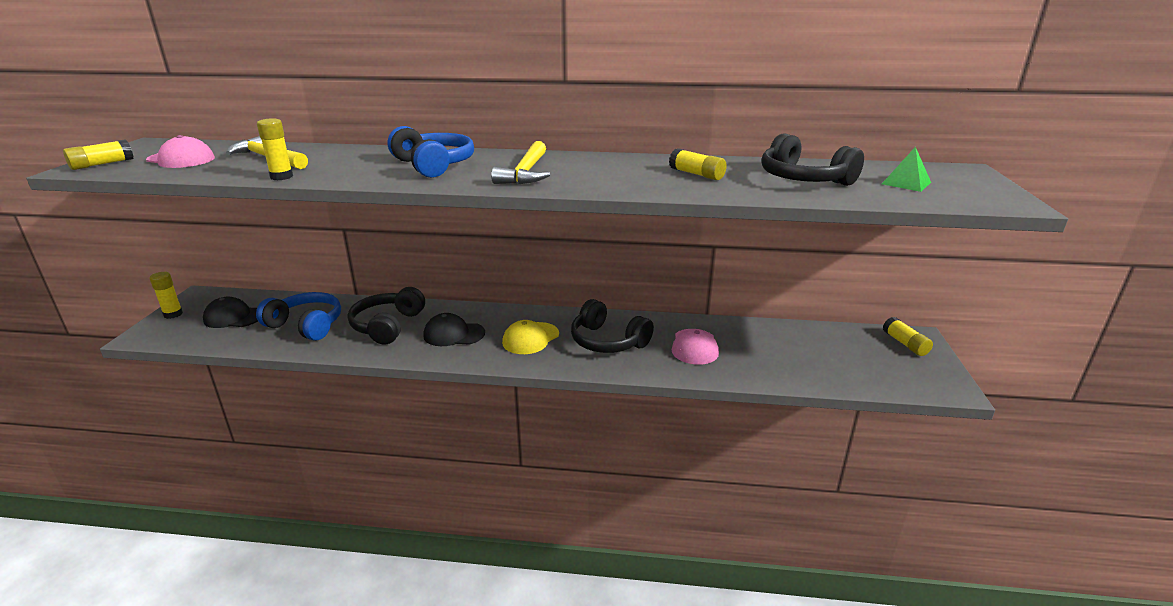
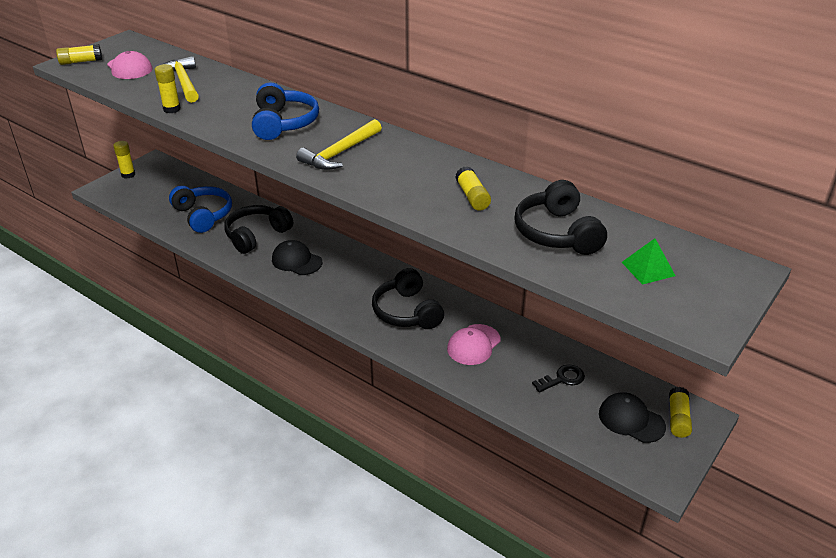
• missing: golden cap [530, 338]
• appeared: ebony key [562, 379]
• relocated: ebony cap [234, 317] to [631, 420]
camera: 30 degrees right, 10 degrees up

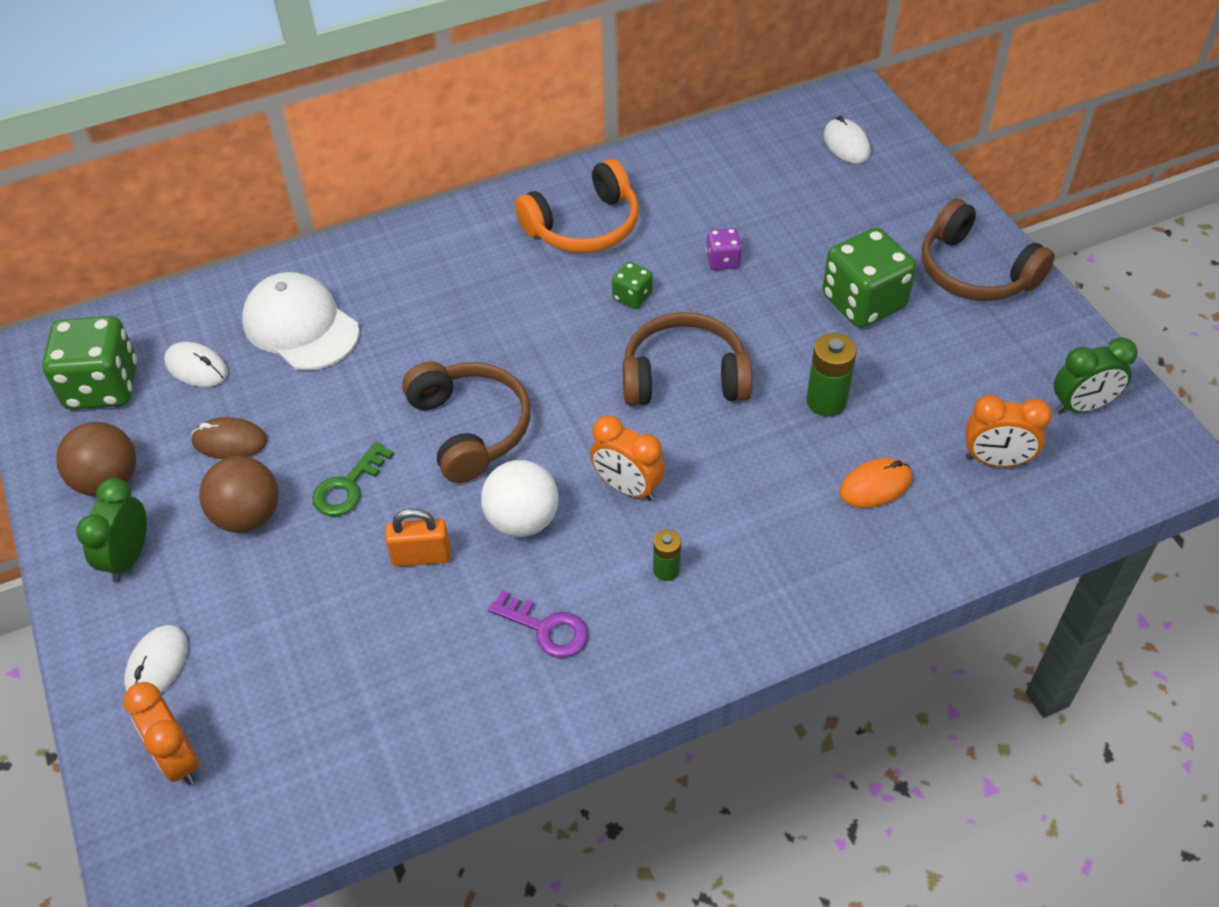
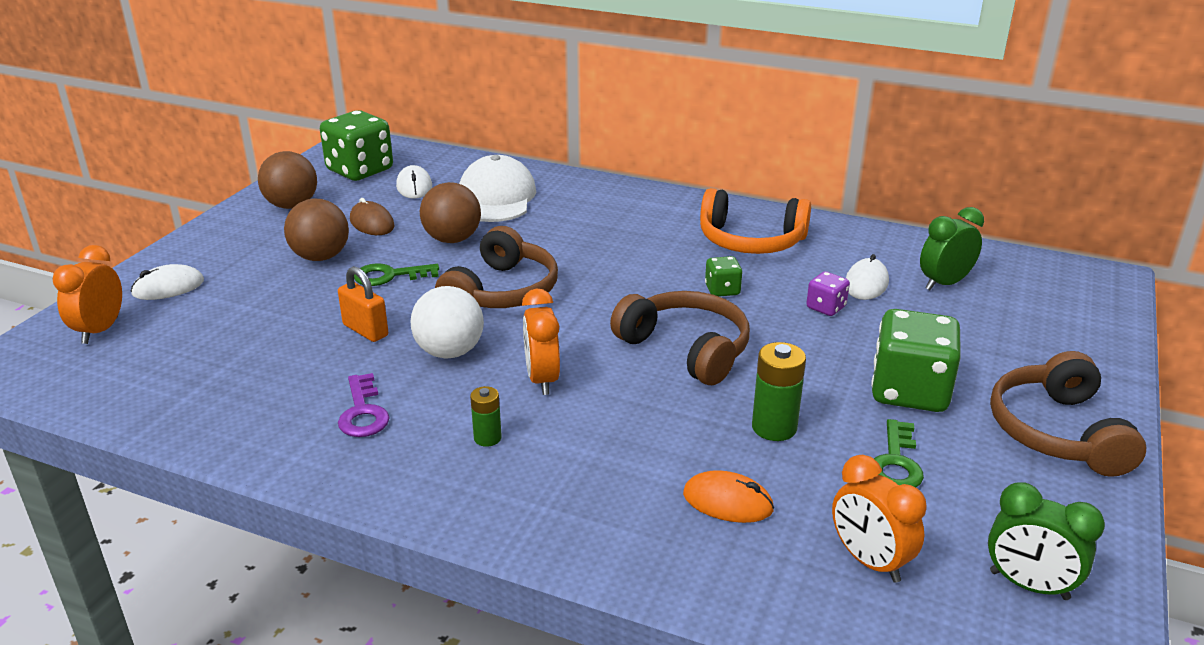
• appeared: russet ball [452, 239]
• appeared: green key [895, 463]
• relocated: green bedside clock [129, 557] to [944, 283]
• relocated: pure white mouse [846, 144] to [866, 283]
camera: 45 degrees right, 20 degrees down

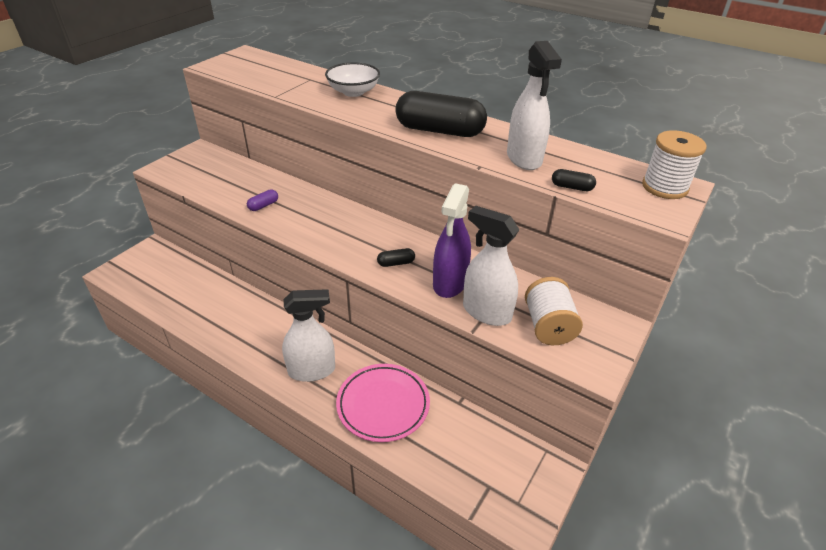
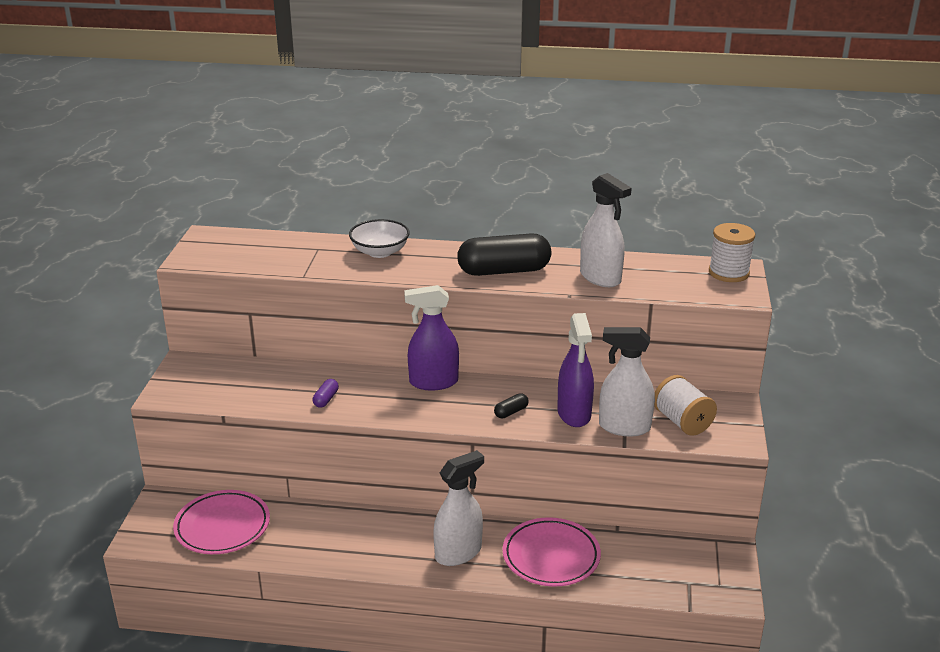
• missing: ebony pill [572, 187]
• appeared: pink dinner plate [222, 526]
• appeared: royal purple sprayer [433, 382]
camera: 25 degrees left, 10 degrees down

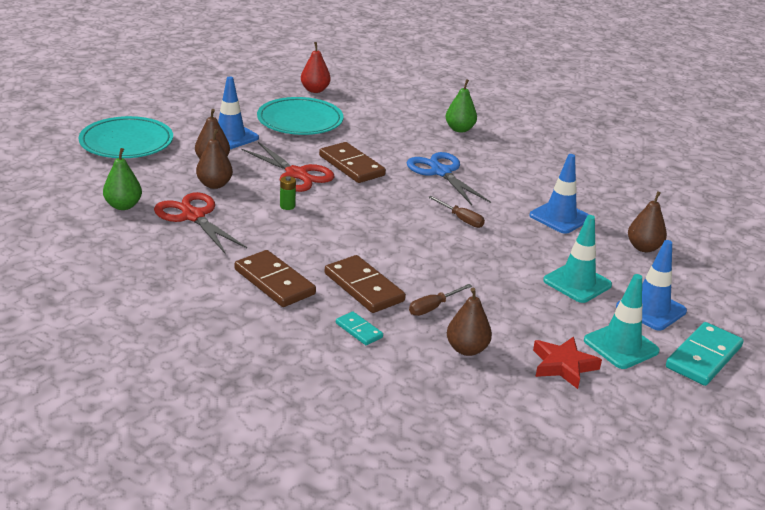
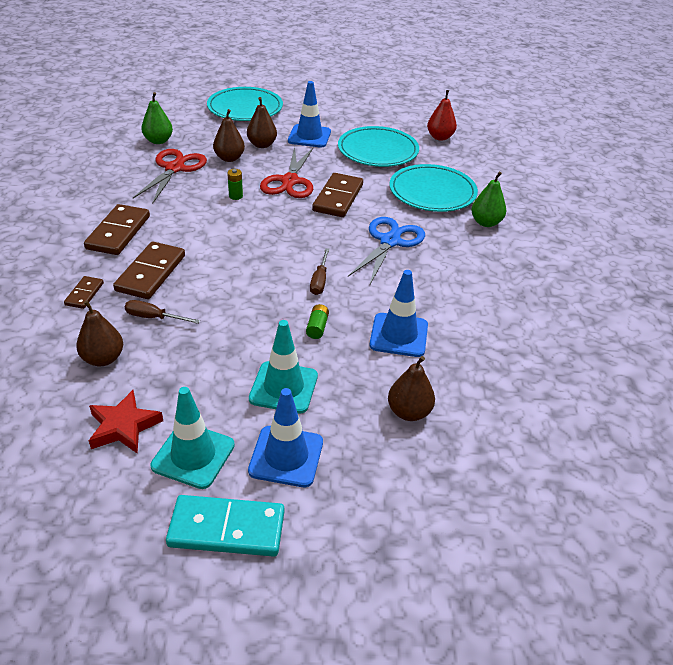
• appeared: green battery [317, 327]
• appeared: aqua dinner plate [432, 192]
• colour: aqua domino [359, 330] to russet domino [84, 294]
camera: 55 degrees right, 10 degrees up

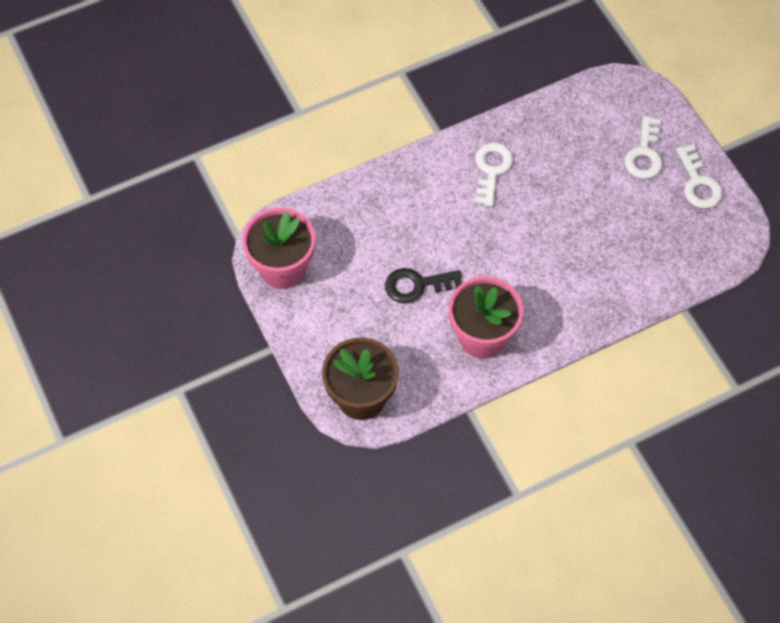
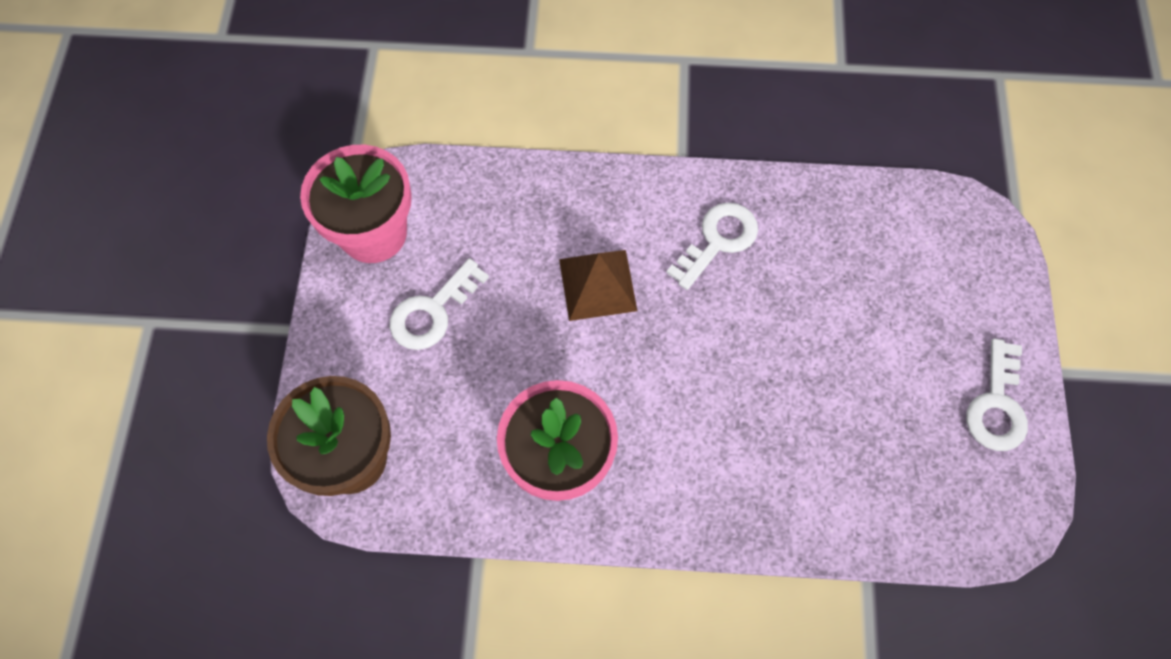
• missing: ebony key [417, 285]
• appeared: russet pyramid [597, 284]
• relocated: pure white key [644, 154] to [432, 311]
camera: 30 degrees right, 5 degrees up

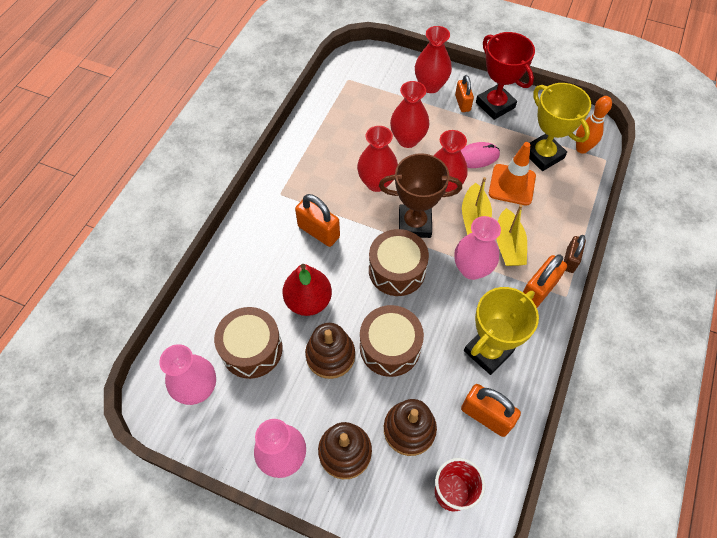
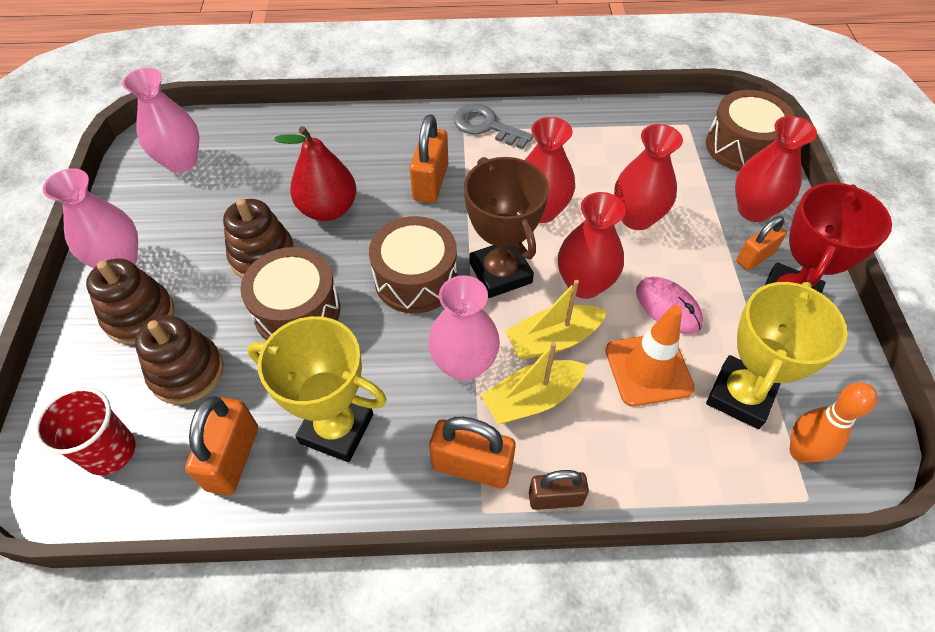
• appeared: ash-grey key [486, 126]
• relocated: russet toy drum [252, 349] to [742, 147]
camera: 65 degrees right, 5 degrees down

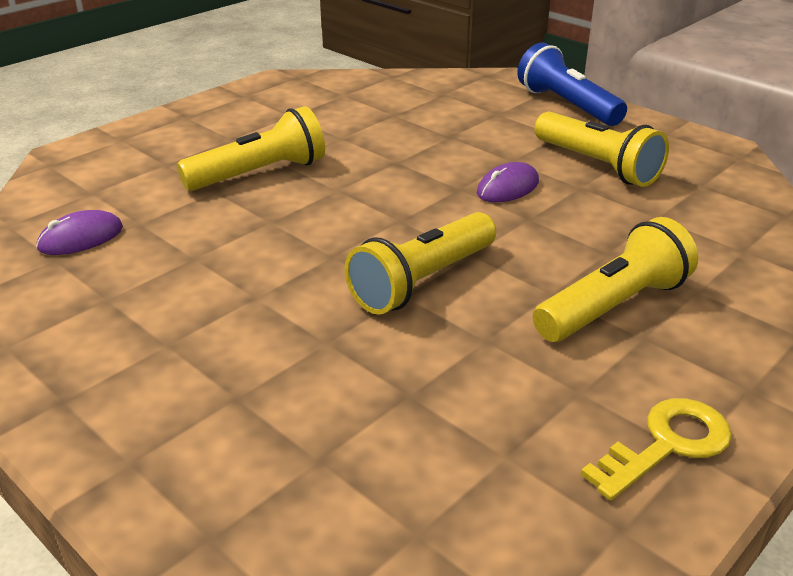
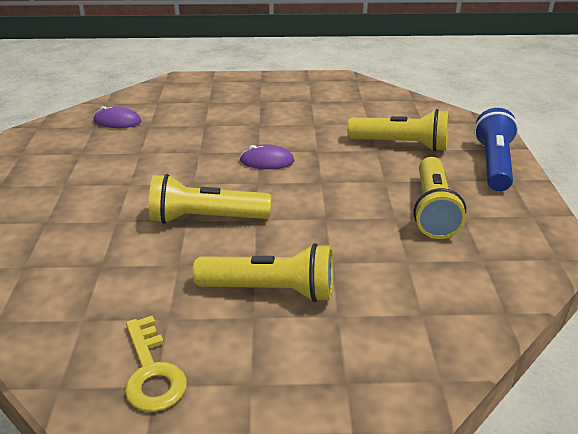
• relocated: golden flashlight [259, 174] to [401, 145]
• relocated: royal purple mouse [507, 187] to [267, 161]
• spun: golden key [667, 445] = [151, 372] 60 degrees clockwise
camera: 45 degrees right, 0 degrees up

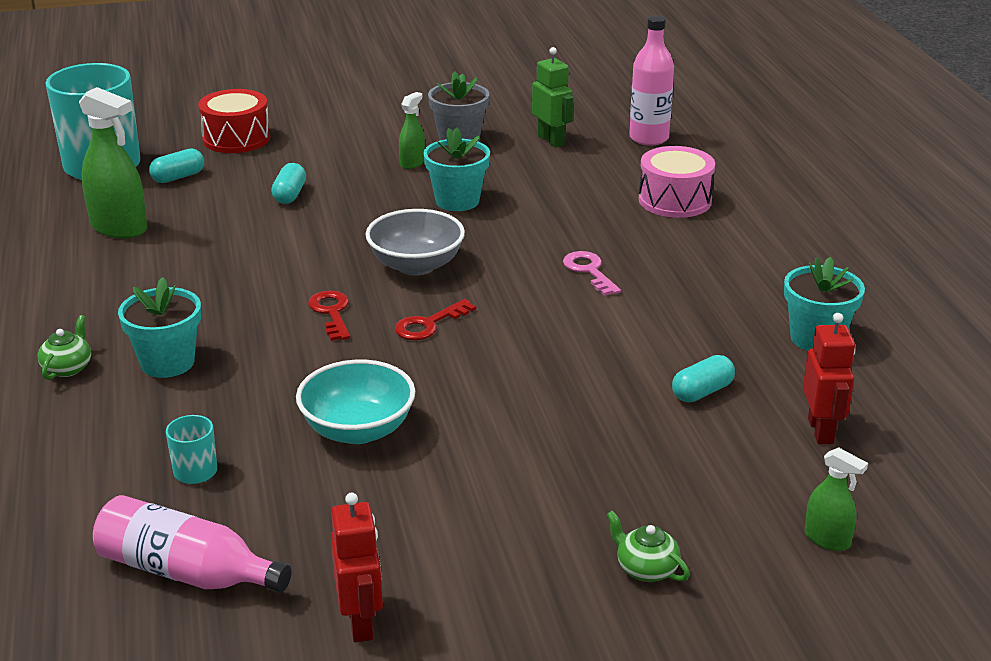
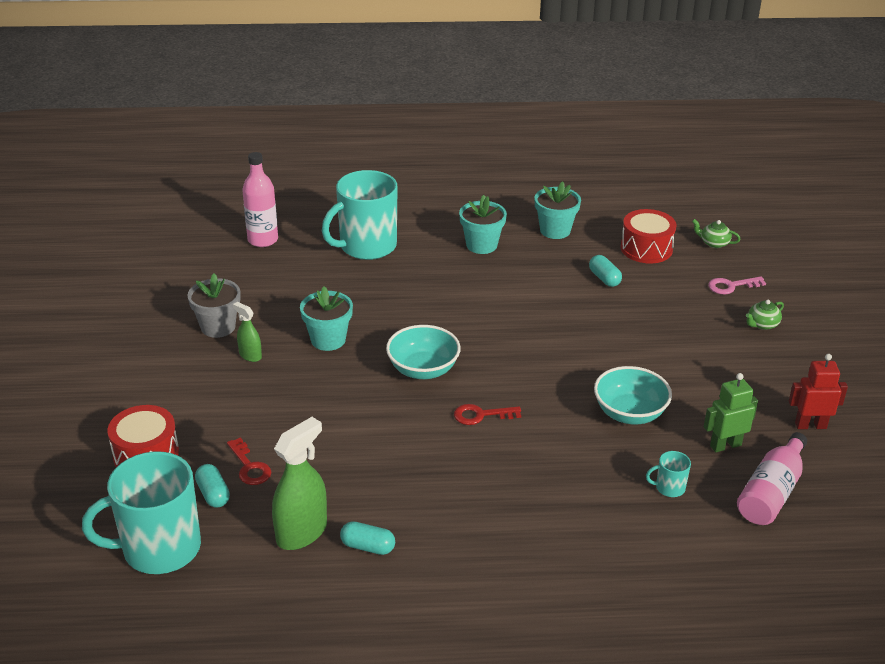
• missing: green sprayer [827, 539]
• relocated: green china teapot [68, 368] to [714, 243]
• relocated: aqua potted plant [167, 362] to [481, 245]
• relocated: aqua pill [289, 195] to [368, 547]
• relocated: crimson key [429, 324] to [249, 467]
• relocated: green toy robot [551, 140] to [725, 445]
• relocated: pink key [589, 271] to [731, 286]
• exchanged: pink toy drum [675, 200] to aqua coffee mug [366, 246]
• exchanged: crimson toy robot [821, 431] to crimson toy drum [646, 248]
• colour: ash-grey serving bowl [416, 265] to aqua serving bowl [423, 369]
camera: 80 degrees left, 5 degrees up

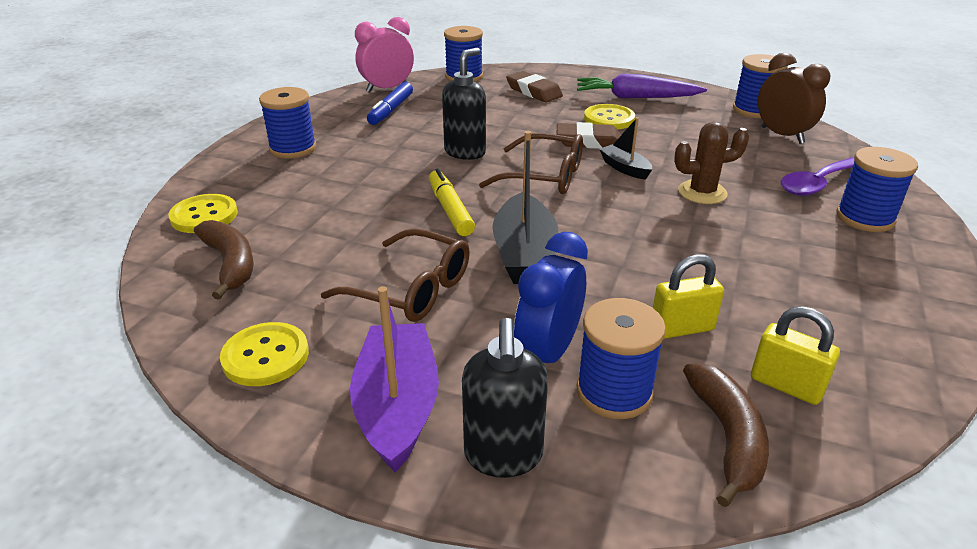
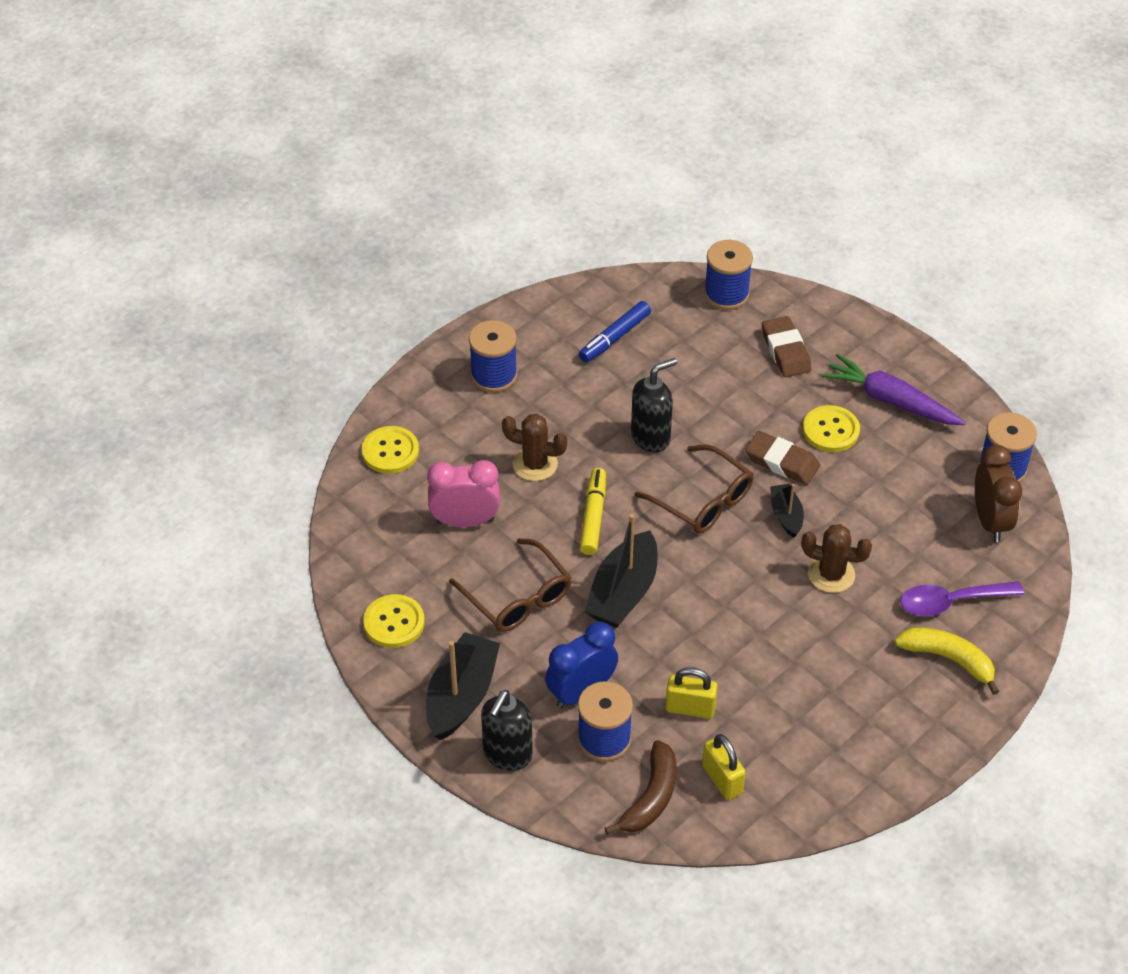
• missing: russet banana fruit [231, 264]
• appeared: russet cactus [535, 464]
• relocated: pink bedside clock [387, 89] to [465, 521]
• exchanged: cobalt bobbin [865, 218] to golden banana fruit [948, 659]
• colour: royal purple sailboat [397, 406] to ebony sailboat [461, 696]
camera: 25 degrees right, 15 degrees up

